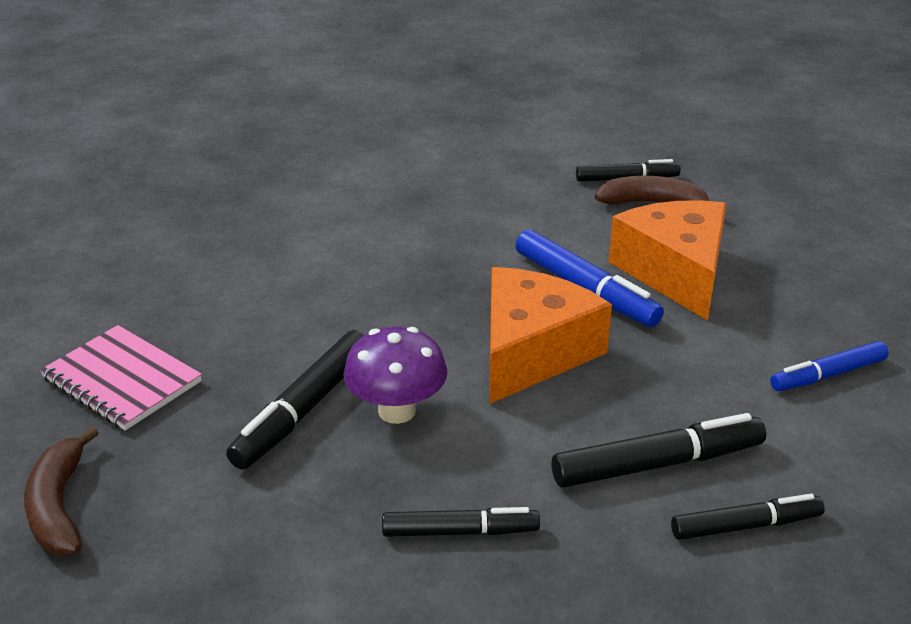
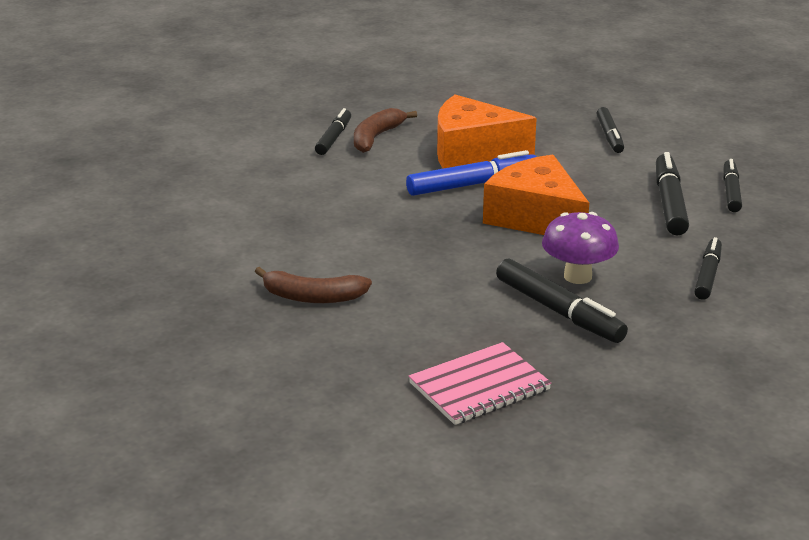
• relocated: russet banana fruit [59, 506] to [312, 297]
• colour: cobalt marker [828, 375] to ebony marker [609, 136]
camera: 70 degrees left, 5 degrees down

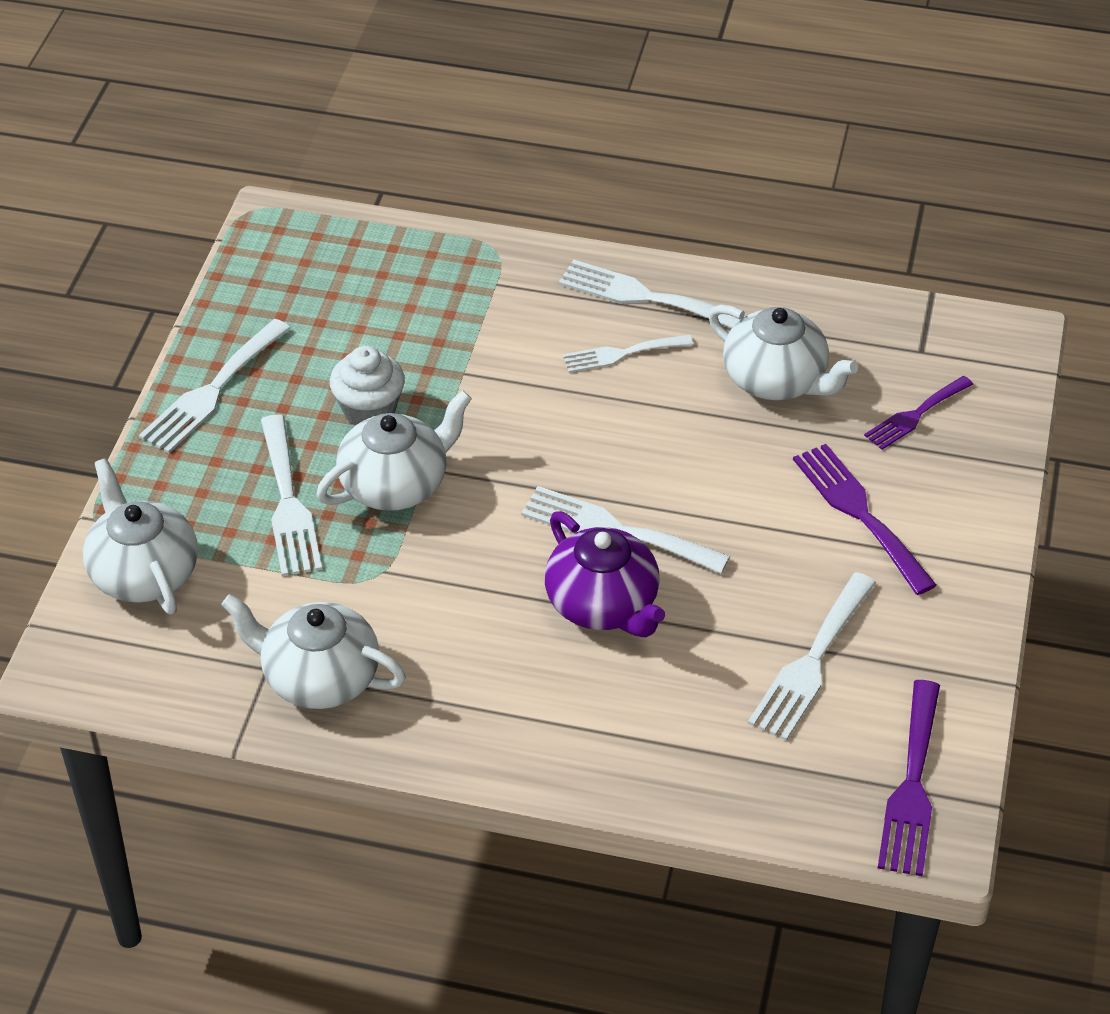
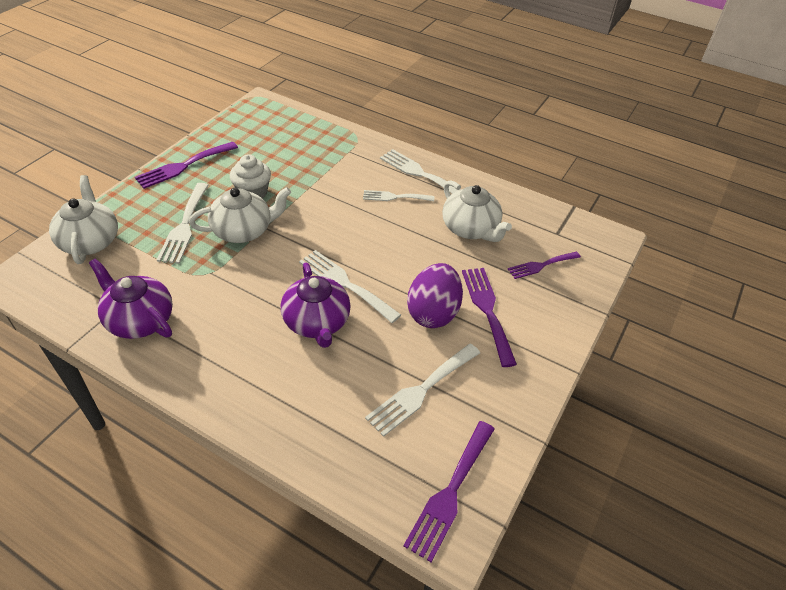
• appeared: royal purple egg [433, 312]
• colour: pure white fork [212, 391] to royal purple fork [183, 166]
• colour: pure white china teapot [319, 677] to royal purple china teapot [140, 320]
camera: 15 degrees right, 0 degrees up

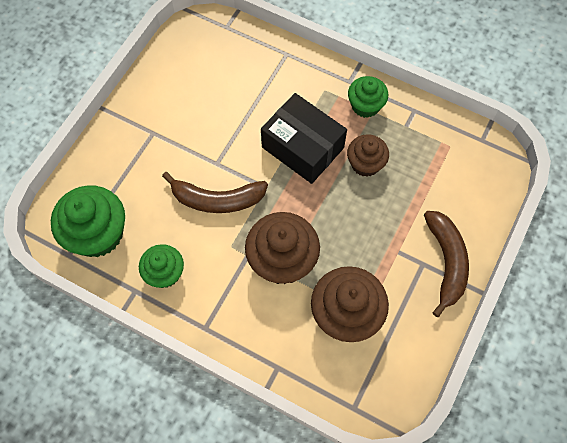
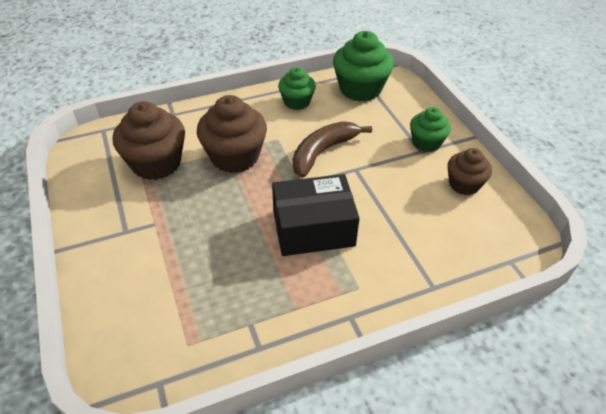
• missing: russet banana fruit [446, 262]
• relocated: russet fairy cake [365, 164] to [464, 184]
• relocated: green fairy cake [365, 105] to [426, 143]
camera: 130 degrees right, 20 degrees down

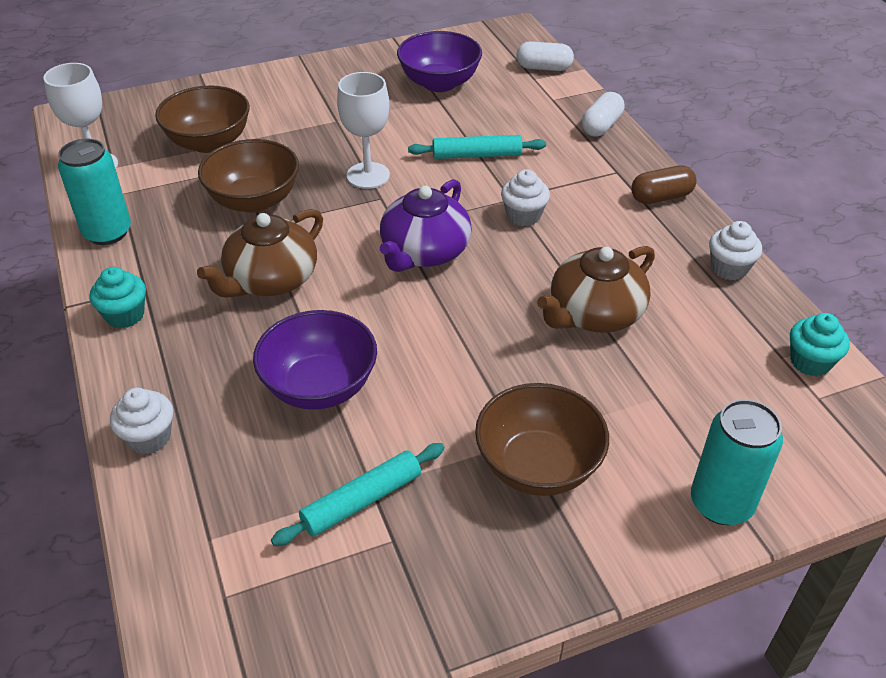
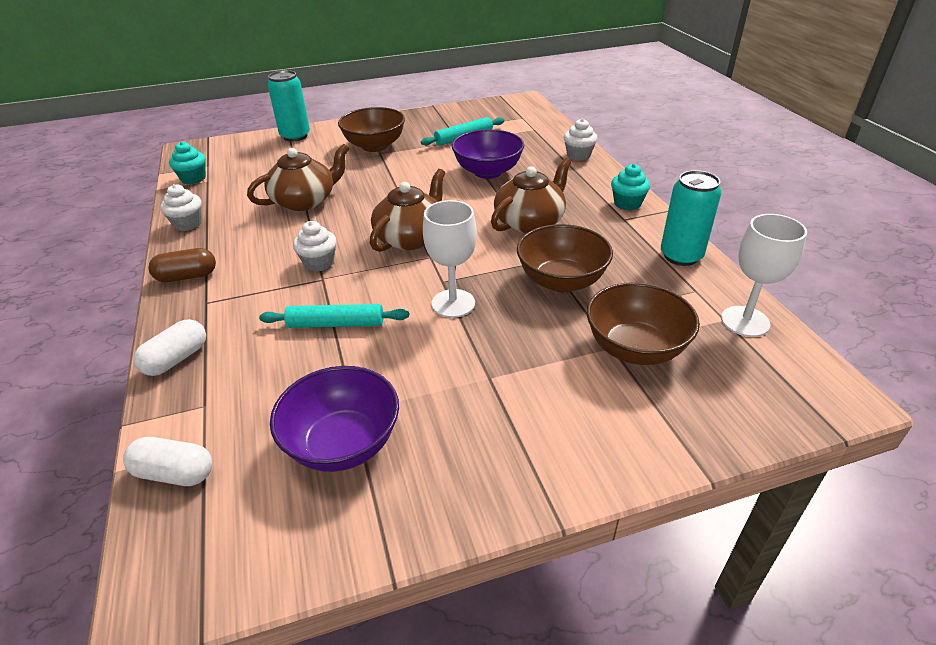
• colour: royal purple china teapot [424, 252] to russet china teapot [411, 238]
camera: 175 degrees left, 5 degrees down

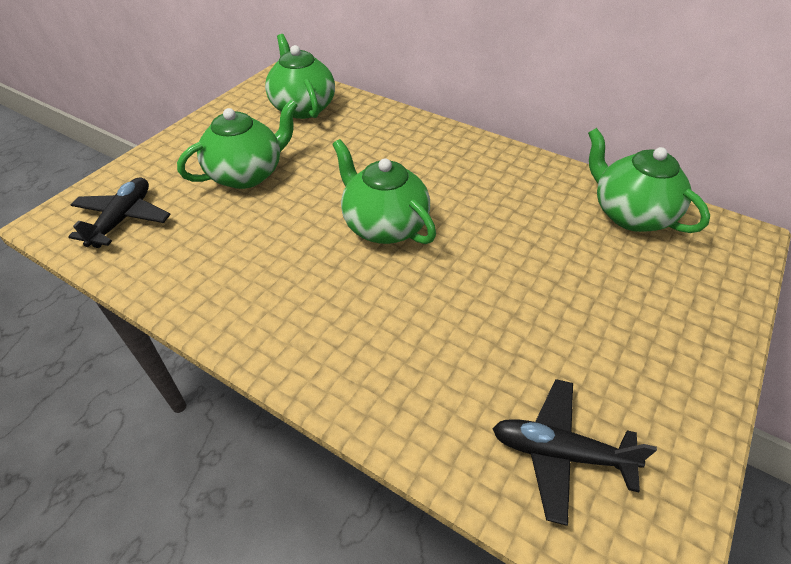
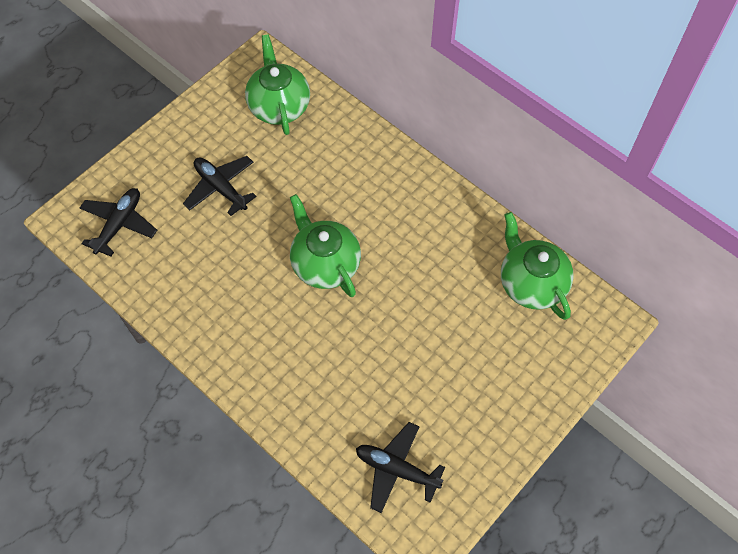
• exchanged: green china teapot [247, 174] to ebony plane [221, 188]
camera: 10 degrees right, 15 degrees up

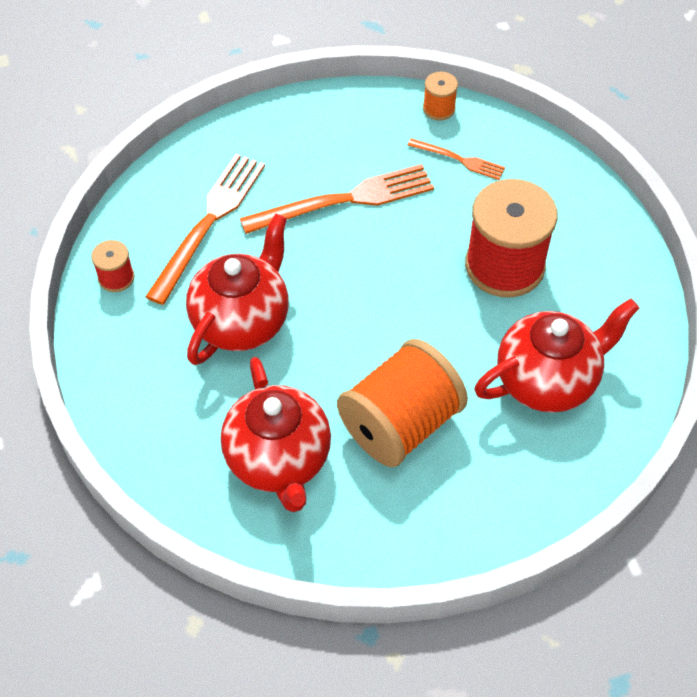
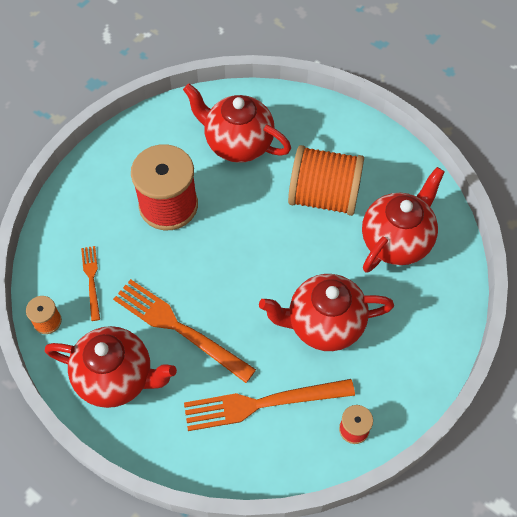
• appeared: crimson china teapot [116, 377]
camera: 125 degrees left, 5 degrees up

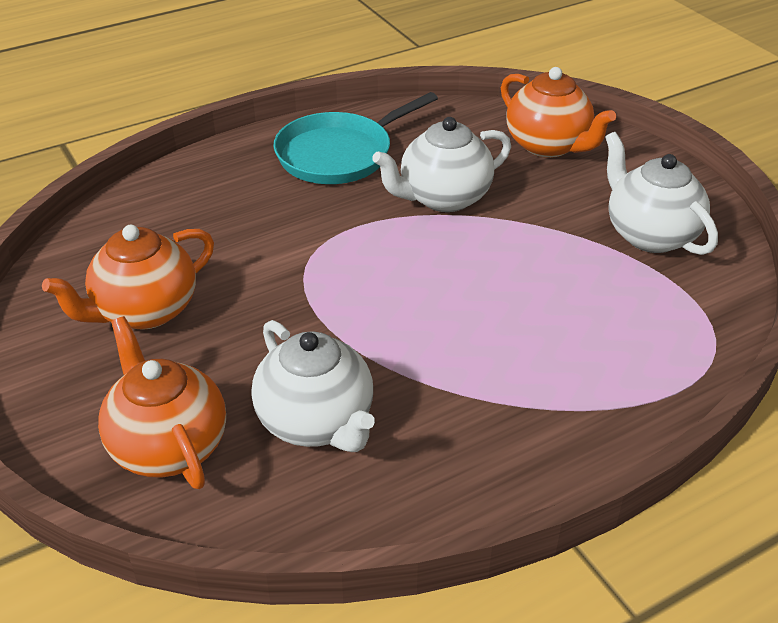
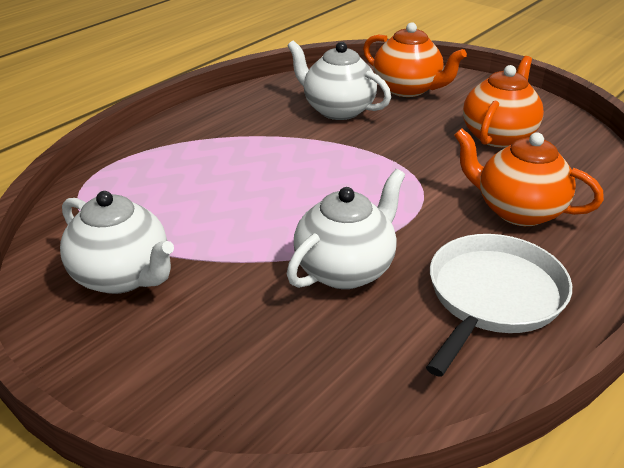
• relocated: orange china teapot [548, 145] to [518, 211]
• colour: aqua pan [339, 154] to pure white pan [493, 297]
camera: 160 degrees right, 5 degrees down

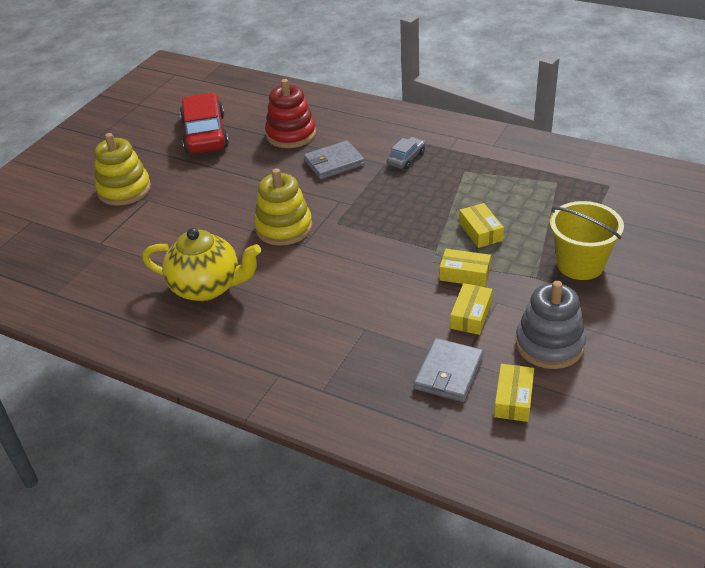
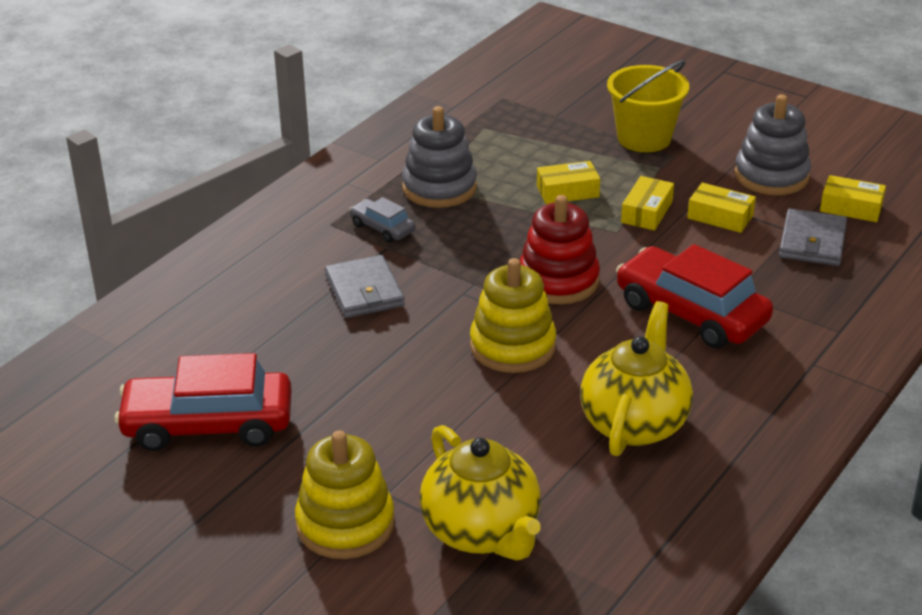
• appeared: ash-grey ring stacker [439, 188]
• appeared: golden china teapot [482, 532]
• appeared: crimson toy car [691, 313]
• relocated: crimson ring stacker [291, 134] to [558, 281]
• spun: ash-grey billfold [448, 373] = [812, 242] 75 degrees clockwise
camera: 85 degrees left, 5 degrees down

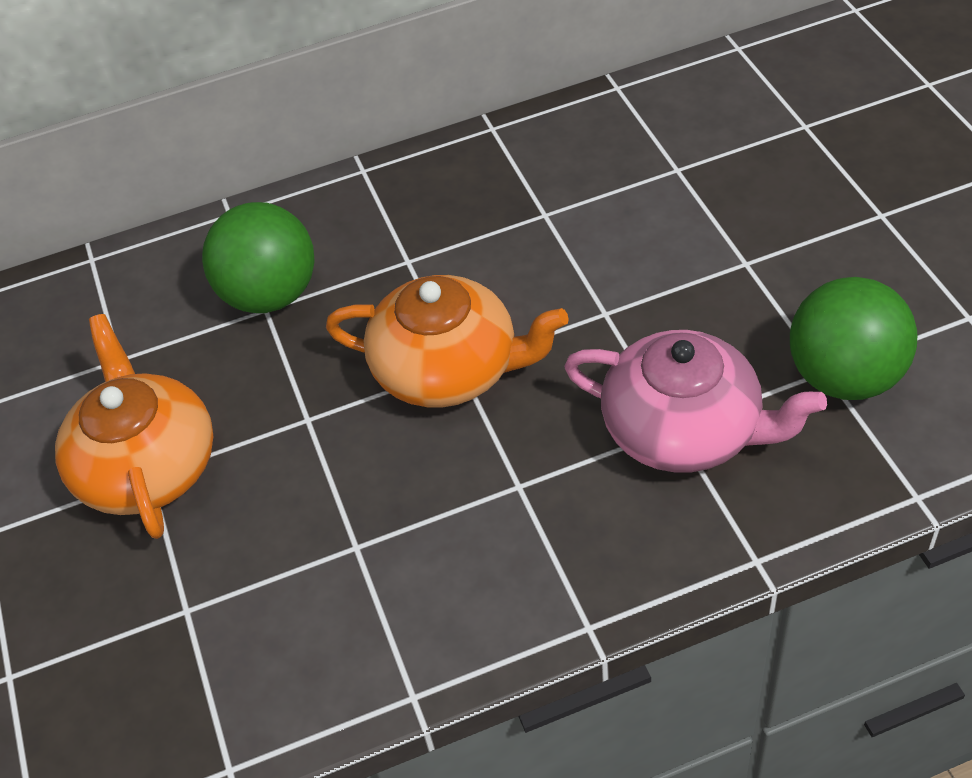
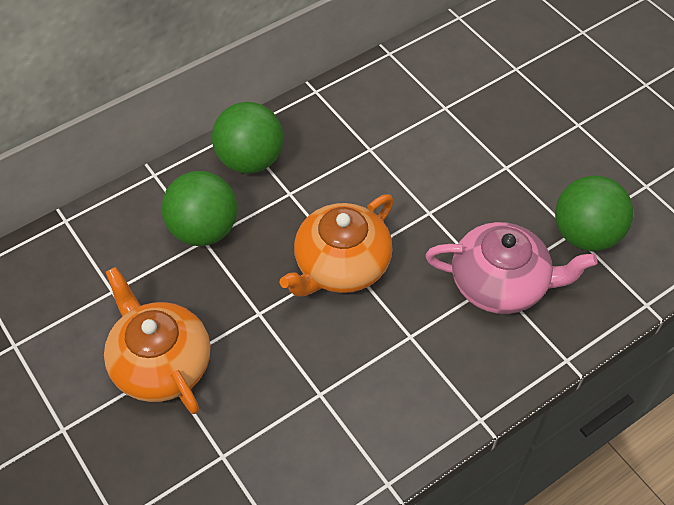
• appeared: green ball [250, 160]
• spun: orange china teapot [448, 369] = [341, 265] 135 degrees clockwise
camera: 20 degrees left, 5 degrees up

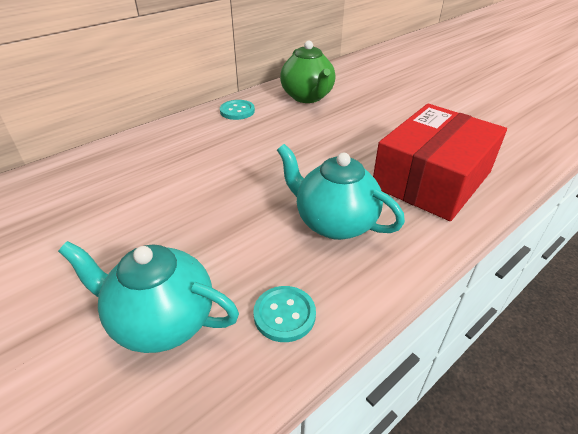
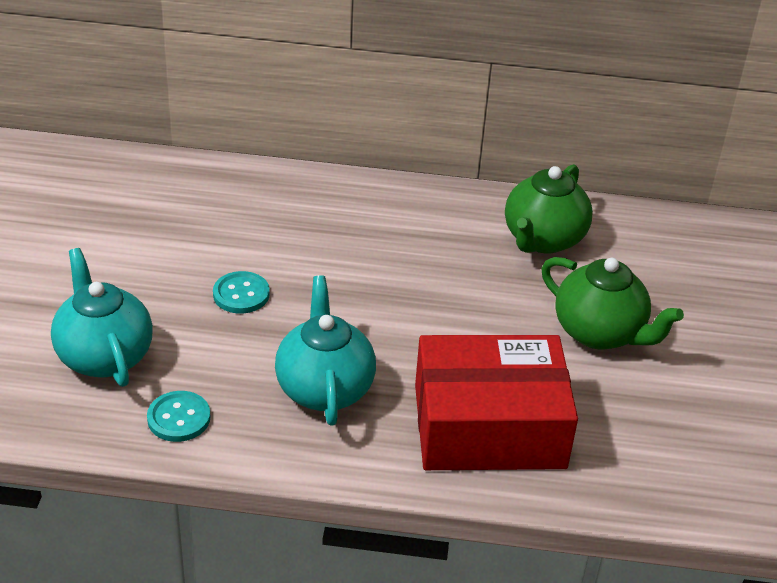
• appeared: green china teapot [600, 333]
• relocated: aqua sewing button [237, 111] to [241, 294]
camera: 45 degrees right, 0 degrees up

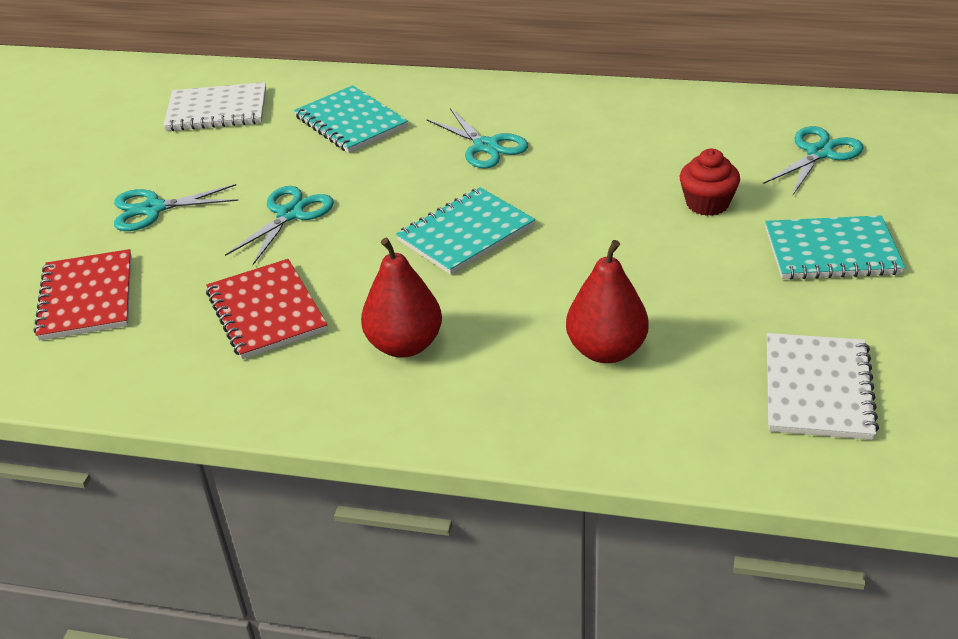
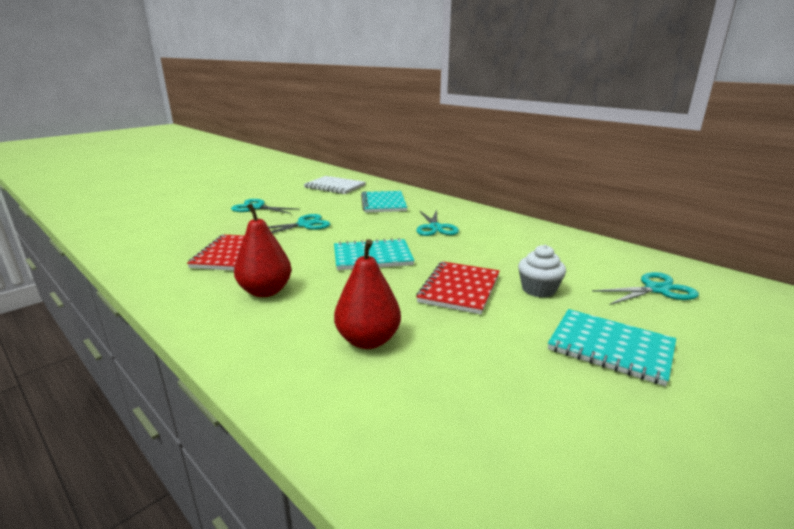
• missing: pure white notepad [818, 389]
• relocated: crimson notepad [86, 297] to [459, 289]
• colour: crimson fairy cake [707, 204] to pure white fairy cake [538, 289]
camera: 30 degrees right, 15 degrees down

